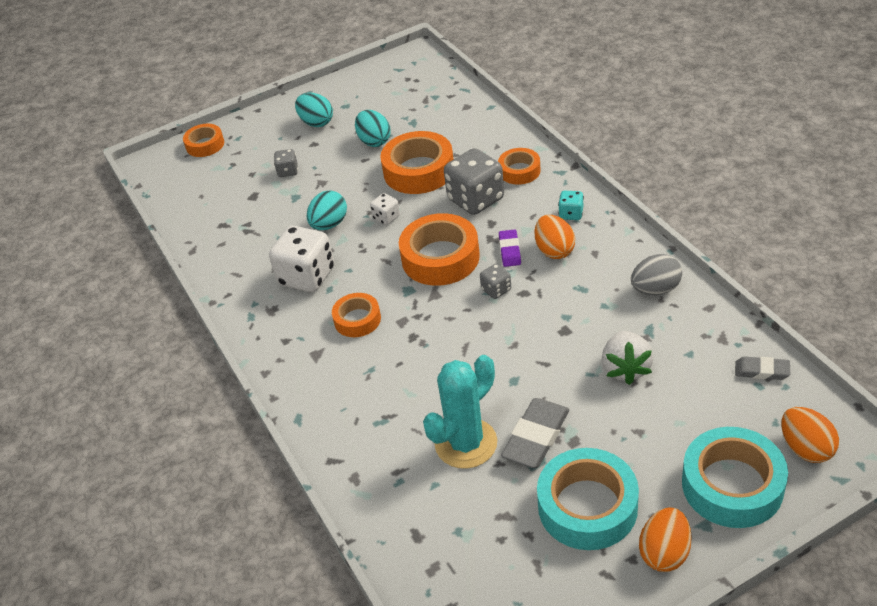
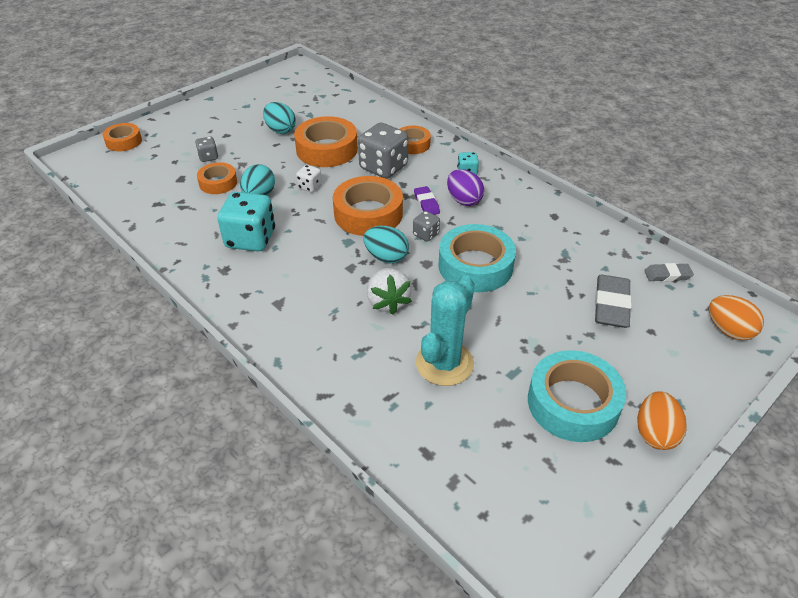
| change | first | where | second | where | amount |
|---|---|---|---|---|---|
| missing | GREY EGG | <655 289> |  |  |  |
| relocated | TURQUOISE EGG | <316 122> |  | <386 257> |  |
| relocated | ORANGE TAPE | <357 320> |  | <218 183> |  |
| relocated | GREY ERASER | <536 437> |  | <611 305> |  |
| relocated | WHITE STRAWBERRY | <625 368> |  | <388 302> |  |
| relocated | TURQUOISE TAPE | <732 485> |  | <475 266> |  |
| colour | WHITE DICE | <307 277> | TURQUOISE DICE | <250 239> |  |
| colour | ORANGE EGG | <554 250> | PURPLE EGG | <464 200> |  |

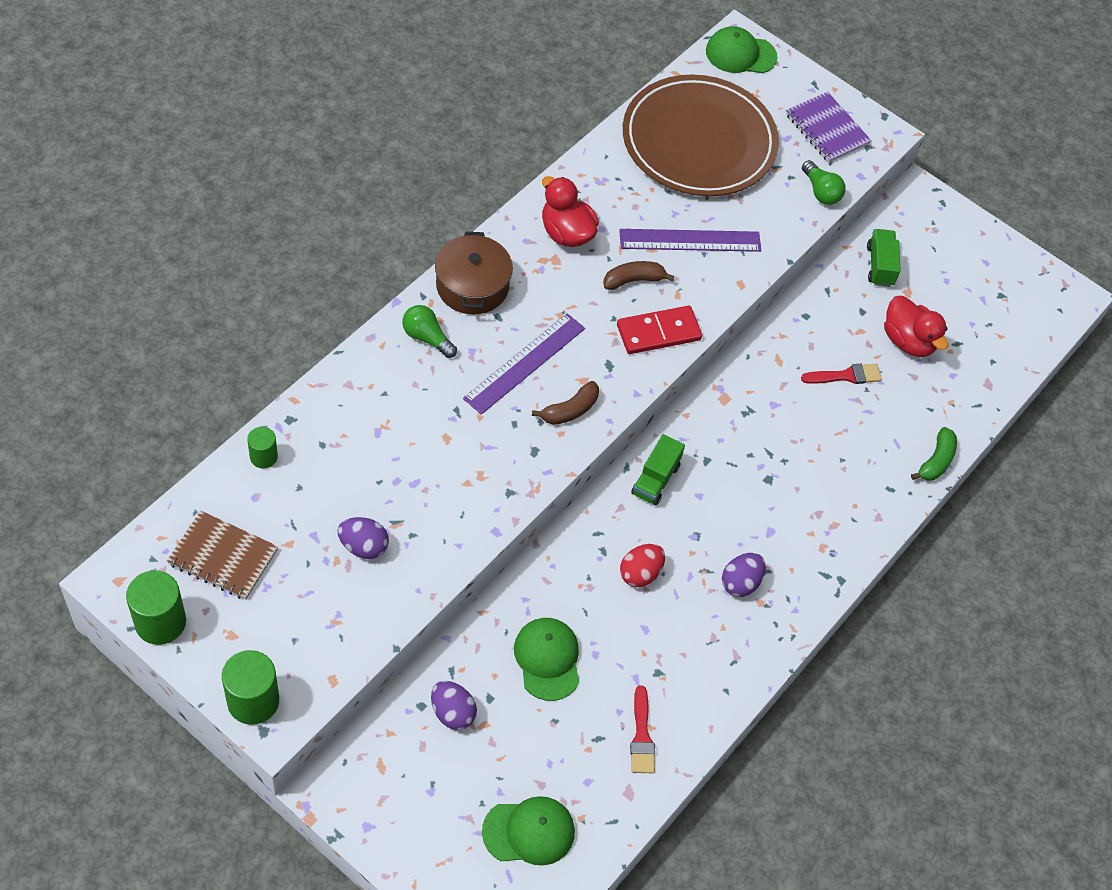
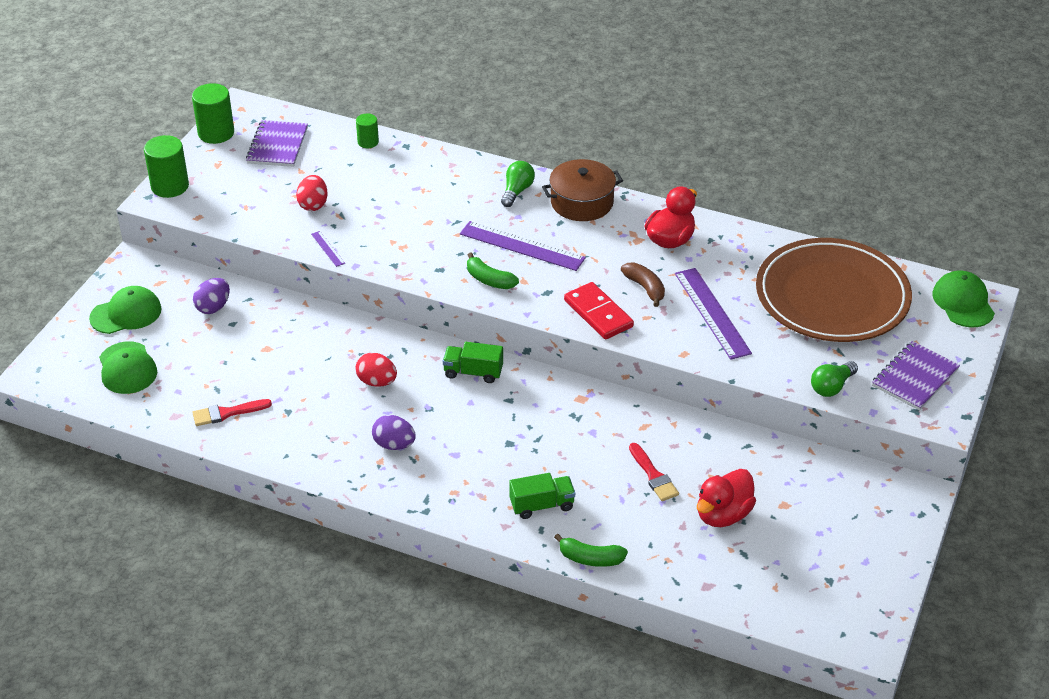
| change | first | where | second | where | amount |
|---|---|---|---|---|---|
| appeared |  |  | PURPLE RULER | <328 248> |  |
| relocated | GREEN CAP | <547 659> |  | <126 314> |  |
| relocated | GREEN TRUCK | <880 266> |  | <542 505> |  |
| colour | BROWN NOTEBOOK | <223 557> | PURPLE NOTEBOOK | <277 145> |  |
| colour | PURPLE EGG | <363 546> | RED EGG | <313 205> |  |
| colour | BROWN BANANA | <570 410> | GREEN BANANA | <489 280> |  |

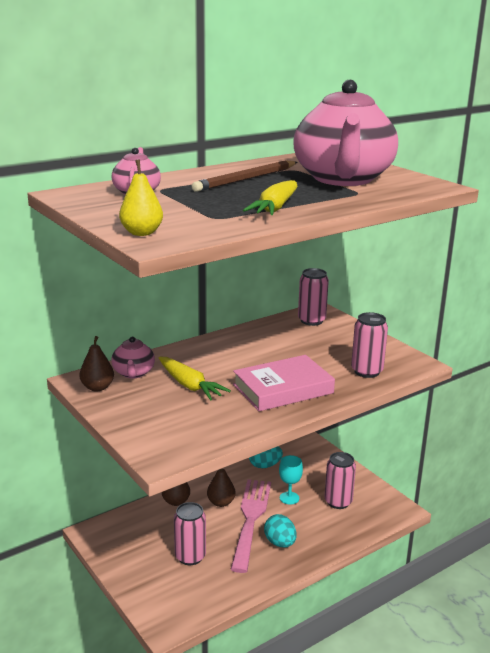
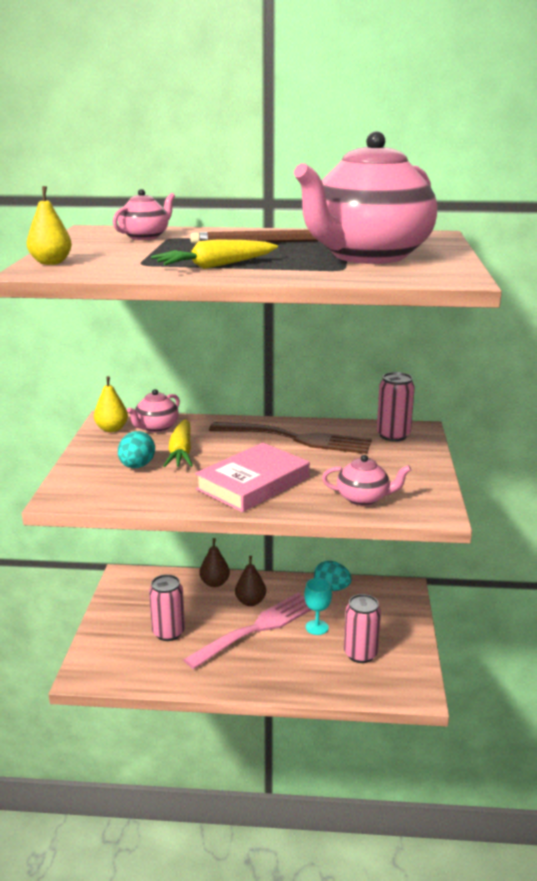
| change | first | where | second | where | amount |
|---|---|---|---|---|---|
| appeared |  |  | BROWN FORK | <297 439> |  |
| relocated | TURQUOISE EGG | <280 543> |  | <137 466> |  |
| exchanged | PINK CAN | <367 371> | PINK TEAPOT | <363 498> |  |
| colour | BROWN PEAR | <97 387> | YELLOW PEAR | <112 429> |  |
| spun | PINK BOOK | <283 389> |  | <253 483> | 60 degrees counterclockwise |

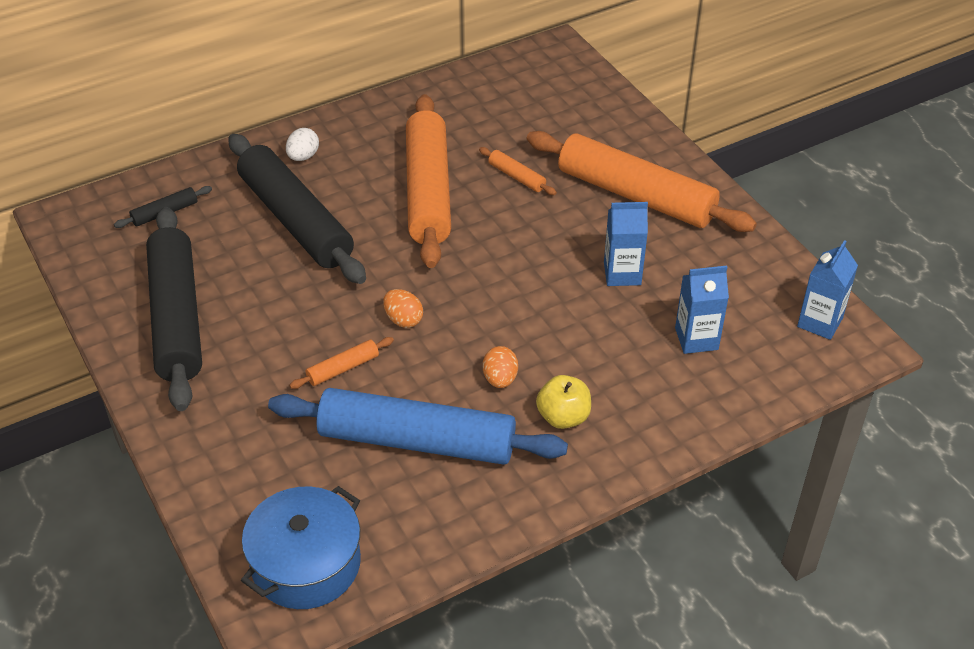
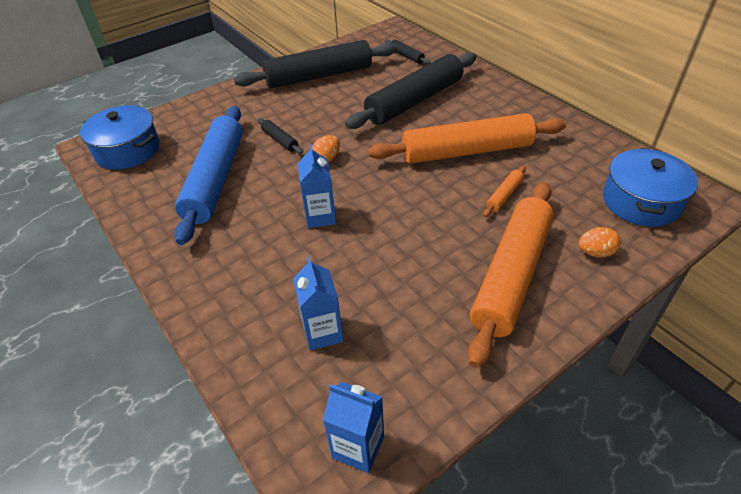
| change | first | where | second | where | amount |
|---|---|---|---|---|---|
| missing | WHITE EGG | <303 157> |  |  |  |
| missing | YELLOW APPLE | <563 417> |  |  |  |
| appeared |  |  | BLUE POT | <641 202> |  |
| relocated | ORANGE EGG | <500 379> |  | <595 252> |  |
| relocated | BLUE CARTON | <622 274> |  | <320 216> |  |
| colour | ORANGE ROLLING PIN | <343 368> | BLACK ROLLING PIN | <280 140> |  |

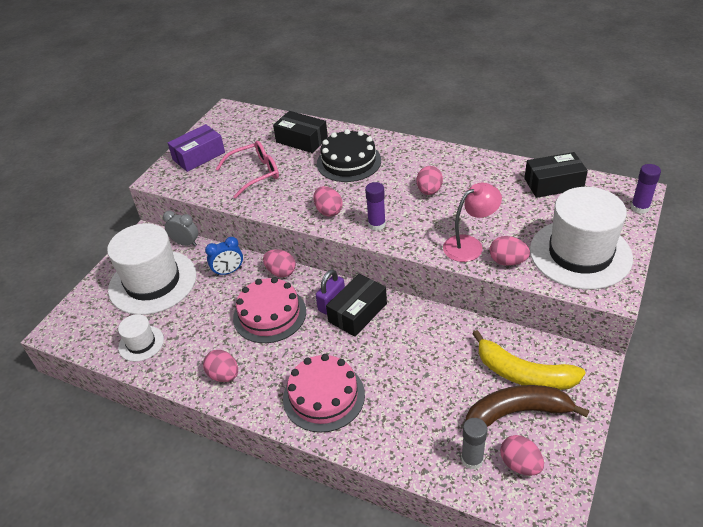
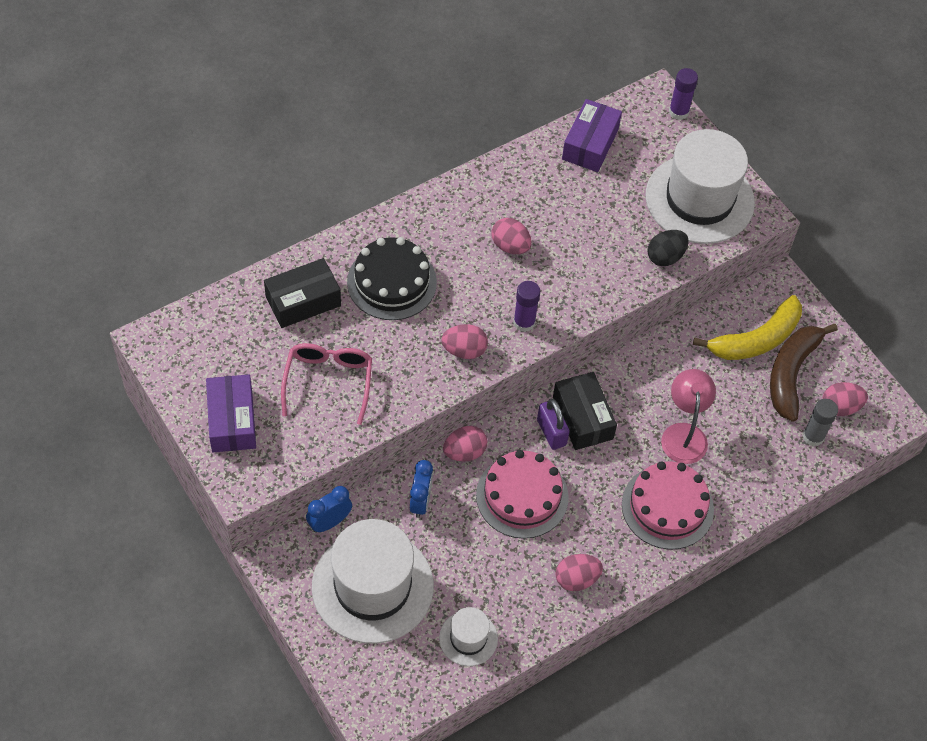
| change | first | where | second | where | amount |
|---|---|---|---|---|---|
| relocated | PINK LAMP | <470 245> |  | <684 434> |  |
| colour | GREY CLOCK | <185 243> | BLUE CLOCK | <329 522> |  |
| colour | PINK EGG | <507 261> | BLACK EGG | <665 257> |  |
| colour | BLACK BOX | <553 184> | PURPLE BOX | <590 144> |  |

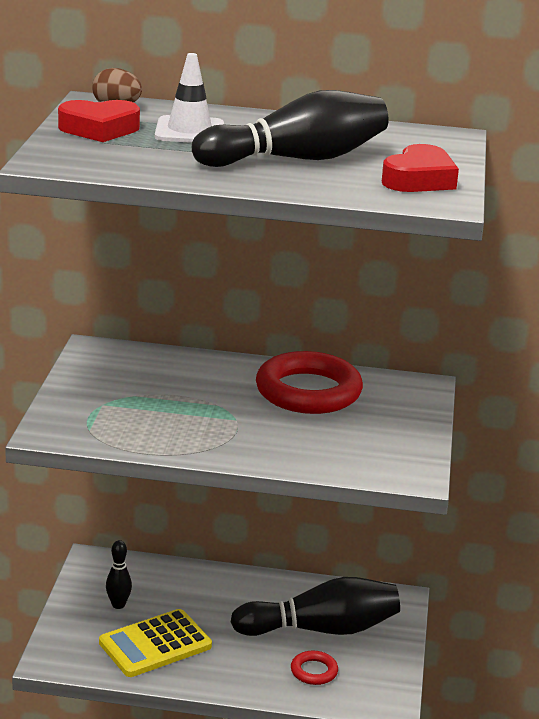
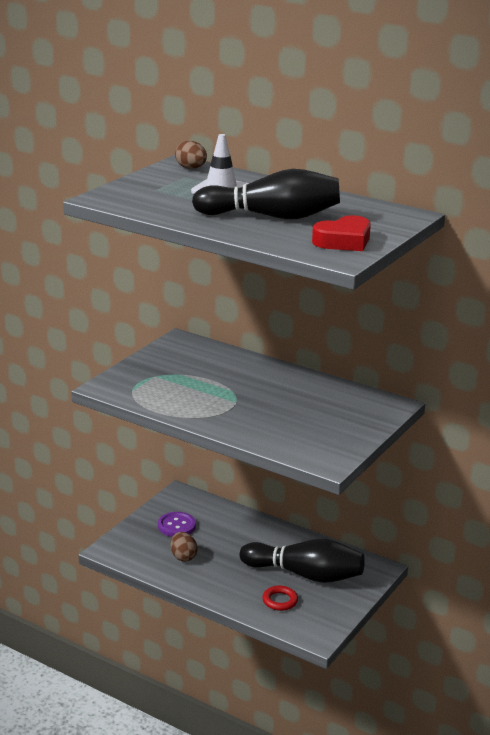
| change | first | where | second | where | amount |
|---|---|---|---|---|---|
| missing | RED HEART | <99 129> |  |  |  |
| missing | RED RING | <308 391> |  |  |  |
| exchanged | YELLOW CALCULATOR | <155 644> | BROWN EGG | <183 557> |  |
| exchanged | BLACK BOWLING PIN | <118 605> | PURPLE BUTTON | <176 526> |  |

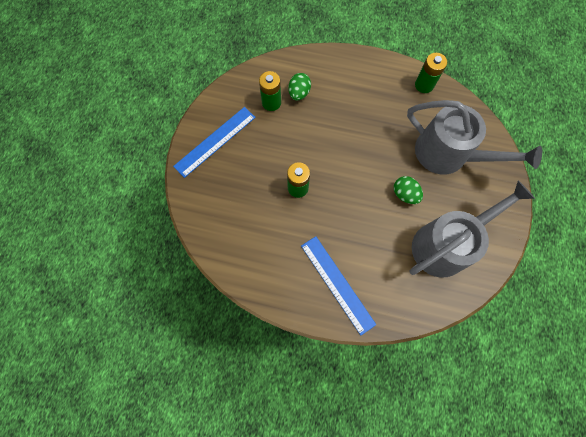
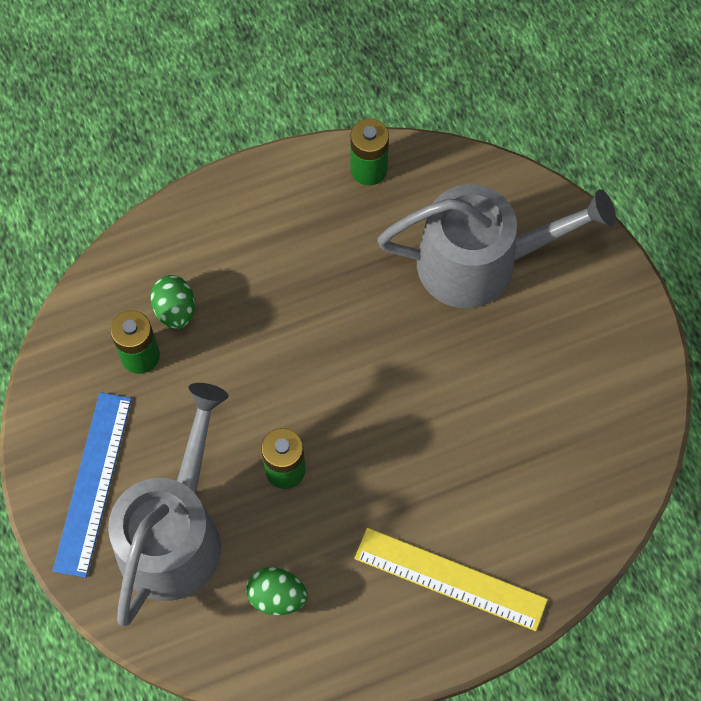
| change | first | where | second | where | amount |
|---|---|---|---|---|---|
| relocated | GREEN EGG | <405 194> |  | <277 596> |  |
| relocated | GREY WATERING CAN | <446 244> |  | <174 534> |  |
| colour | BLUE RULER | <337 284> | YELLOW RULER | <450 579> |  |

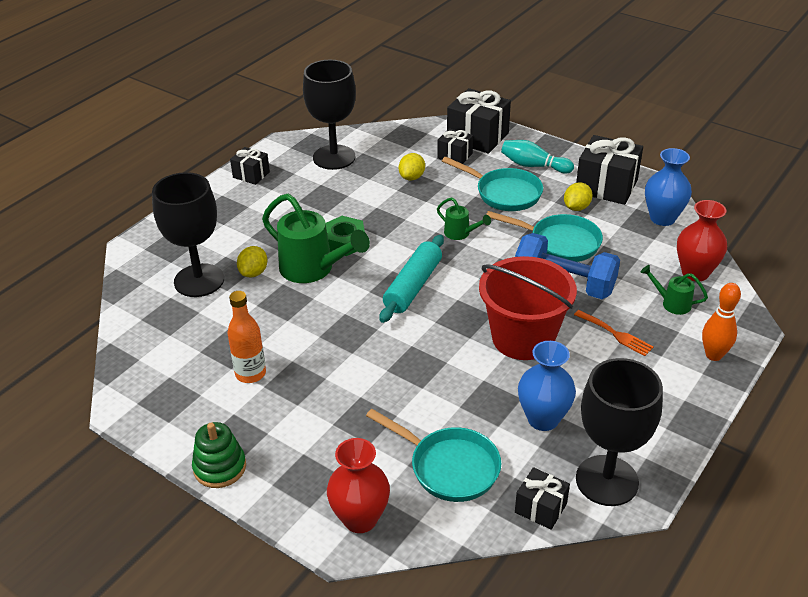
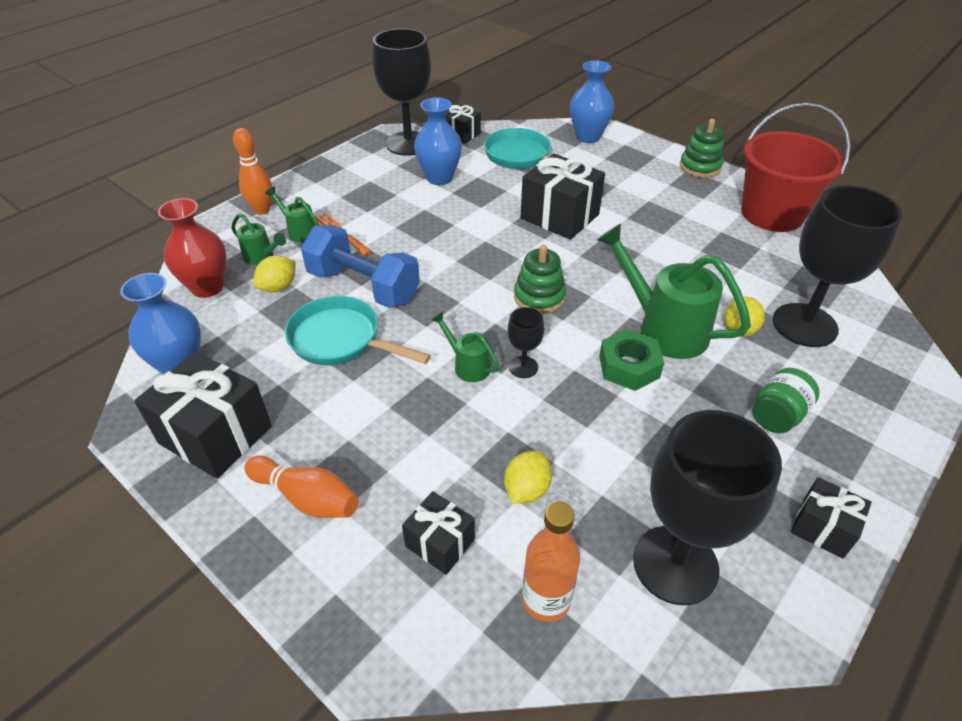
| change | first | where | second | where | amount |
|---|---|---|---|---|---|
| missing | TURQUOISE PAN | <504 193> |  |  |  |
| appeared |  |  | GREEN WATERING CAN | <299 231> |  |
| appeared |  |  | BLACK GOBLET | <523 367> |  |
| appeared |  |  | GREEN JAR | <777 415> |  |
| relocated | ORANGE BOTTLE | <250 374> |  | <546 599> |  |
| relocated | BLACK GIFT | <477 137> |  | <559 216> |  |
| relocated | RED BUCKET | <523 338> |  | <772 214> |  |
| relocated | YELLOW LEMON | <576 207> |  | <278 287> |  |
| exchanged | TURQUOISE ROLLING PIN | <413 286> | GREEN STACKING TOY | <539 297> |  |
| colour | RED VASE | <360 519> | BLUE VASE | <588 137> |  |
| colour | TURQUOISE BOWLING PIN | <533 166> | ORANGE BOWLING PIN | <306 498> |  |

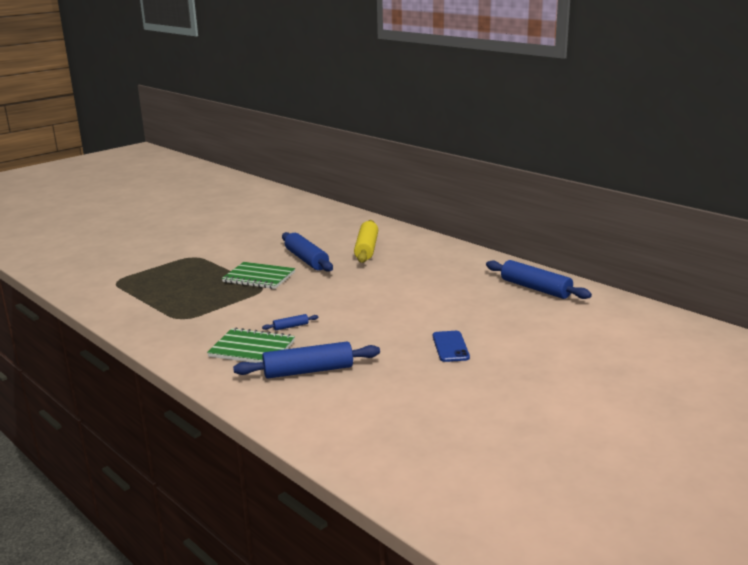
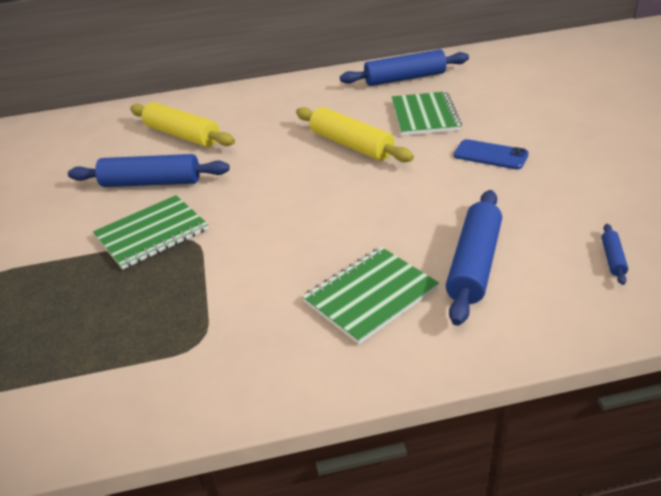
| change | first | where | second | where | amount |
|---|---|---|---|---|---|
| appeared |  |  | YELLOW ROLLING PIN | <351 145> |  |
| appeared |  |  | GREEN NOTEBOOK | <424 116> |  |
| relocated | BLUE ROLLING PIN | <291 326> |  | <612 258> |  |

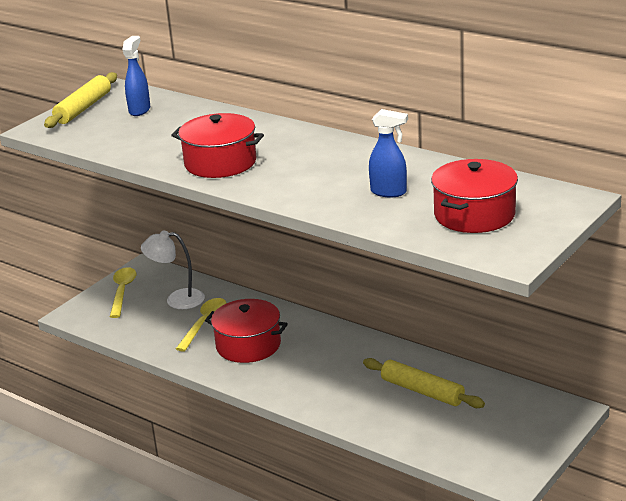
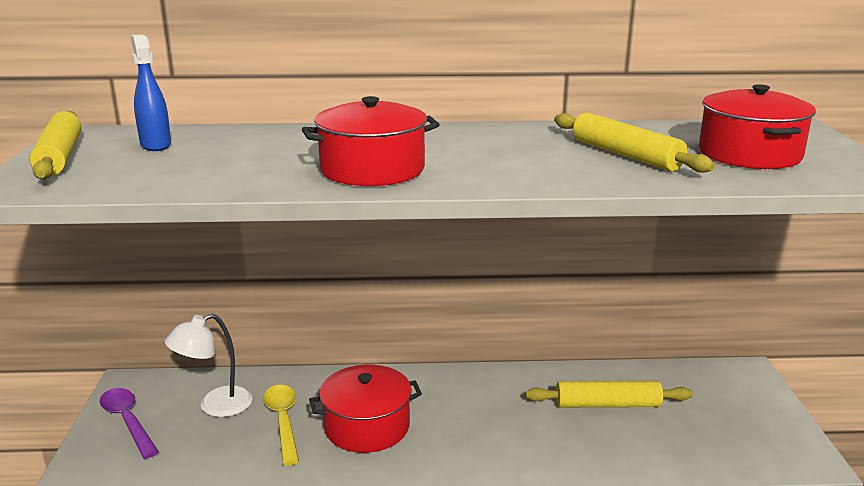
| change | first | where | second | where | amount |
|---|---|---|---|---|---|
| exchanged | BLUE SPRAY BOTTLE | <389 192> | YELLOW ROLLING PIN | <625 155> |  |
| colour | YELLOW SPOON | <122 291> | PURPLE SPOON | <127 421> |  |

